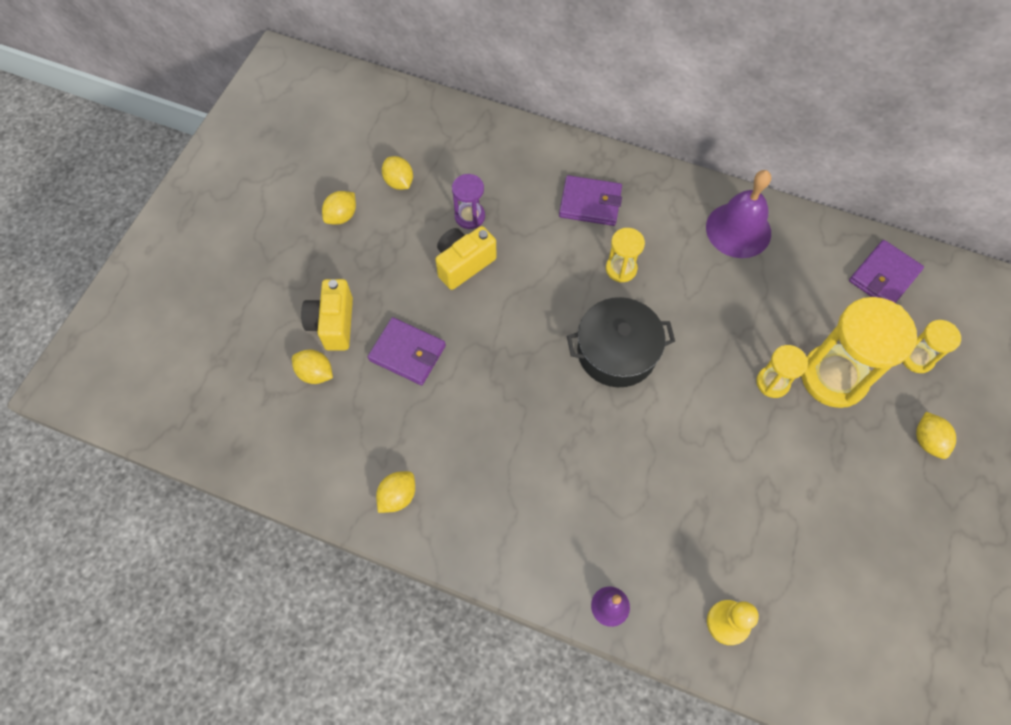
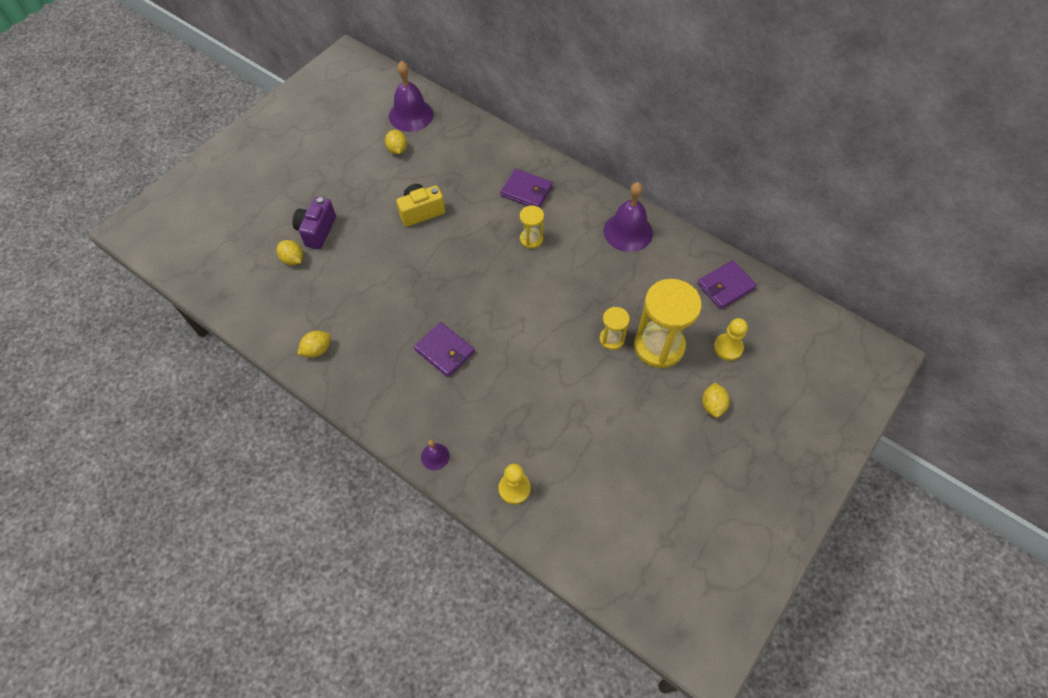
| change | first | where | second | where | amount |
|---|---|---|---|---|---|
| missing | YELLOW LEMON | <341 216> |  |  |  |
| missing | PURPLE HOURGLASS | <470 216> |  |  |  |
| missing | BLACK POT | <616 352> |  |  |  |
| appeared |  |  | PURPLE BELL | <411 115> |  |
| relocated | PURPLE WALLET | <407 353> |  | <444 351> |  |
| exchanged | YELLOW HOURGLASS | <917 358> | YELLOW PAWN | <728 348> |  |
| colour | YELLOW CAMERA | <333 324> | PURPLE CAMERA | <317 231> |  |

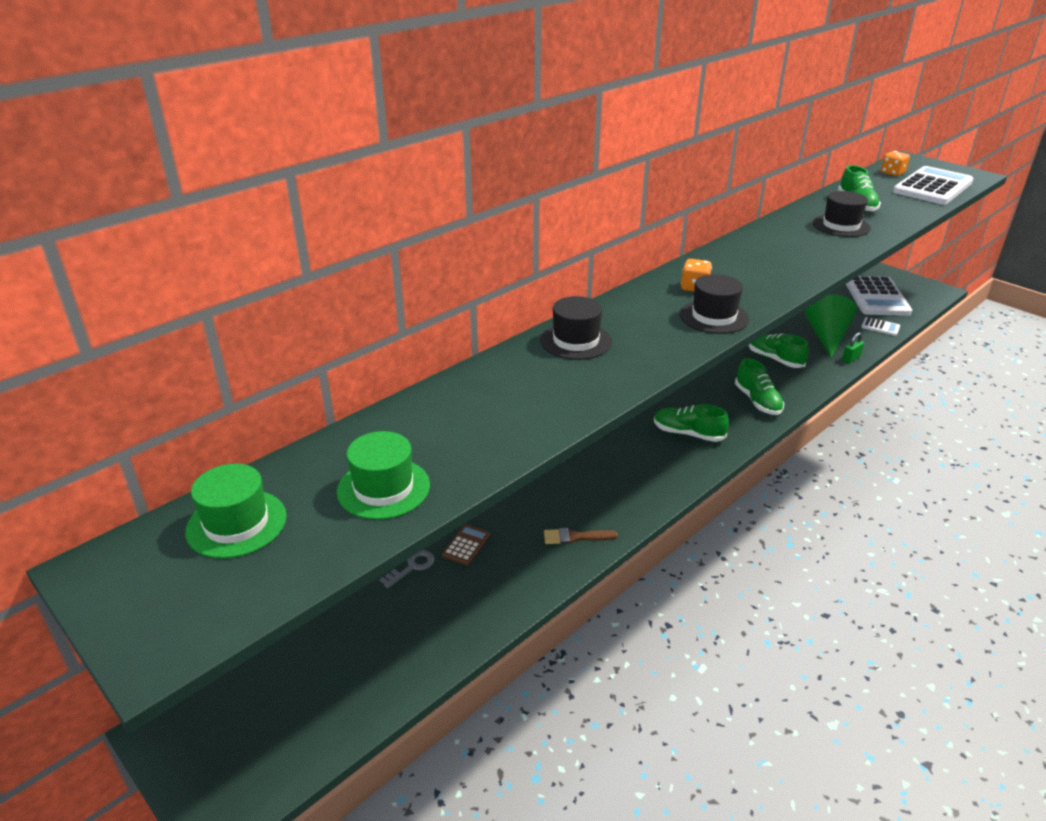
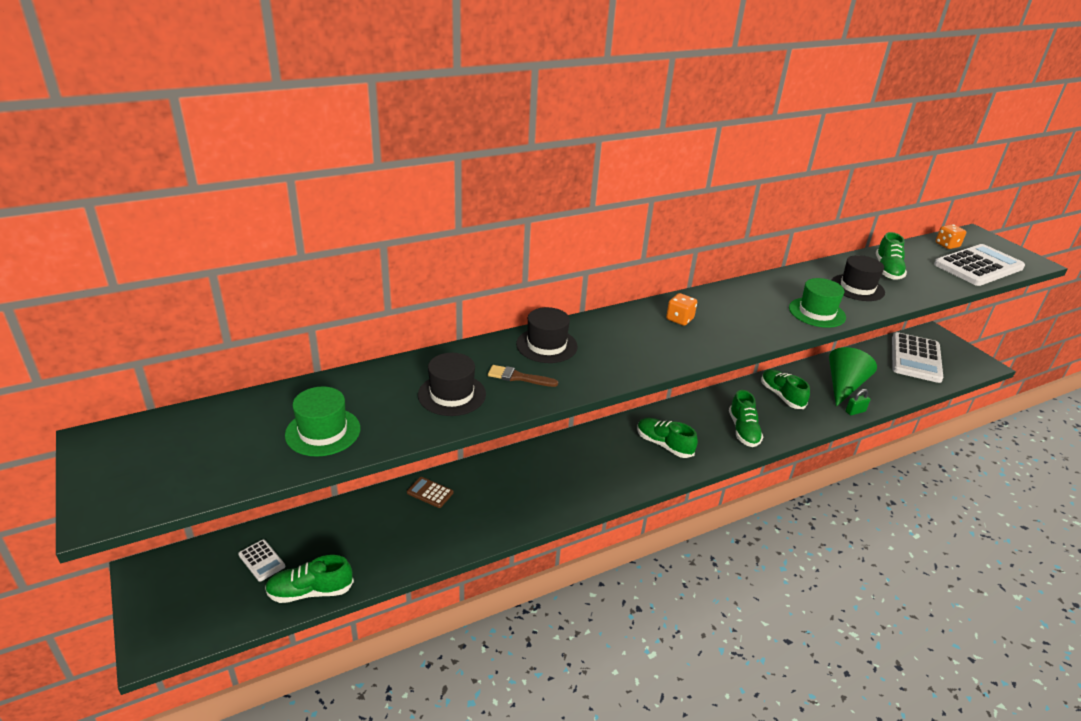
| change | first | where | second | where | amount |
|---|---|---|---|---|---|
| missing | GREY KEY | <412 567> |  |  |  |
| appeared |  |  | GREEN SHOE | <310 591> |  |
| relocated | GREEN HAT | <236 524> |  | <817 312> |  |
| relocated | BROWN BRUSH | <575 537> |  | <518 377> |  |
| relocated | BLACK HAT | <714 317> |  | <452 394> |  |
| relocated | WHITE CALCULATOR | <880 327> |  | <261 560> |  |
| spun | BROWN CALCULATOR | <466 545> |  | <430 493> | 105 degrees counterclockwise |

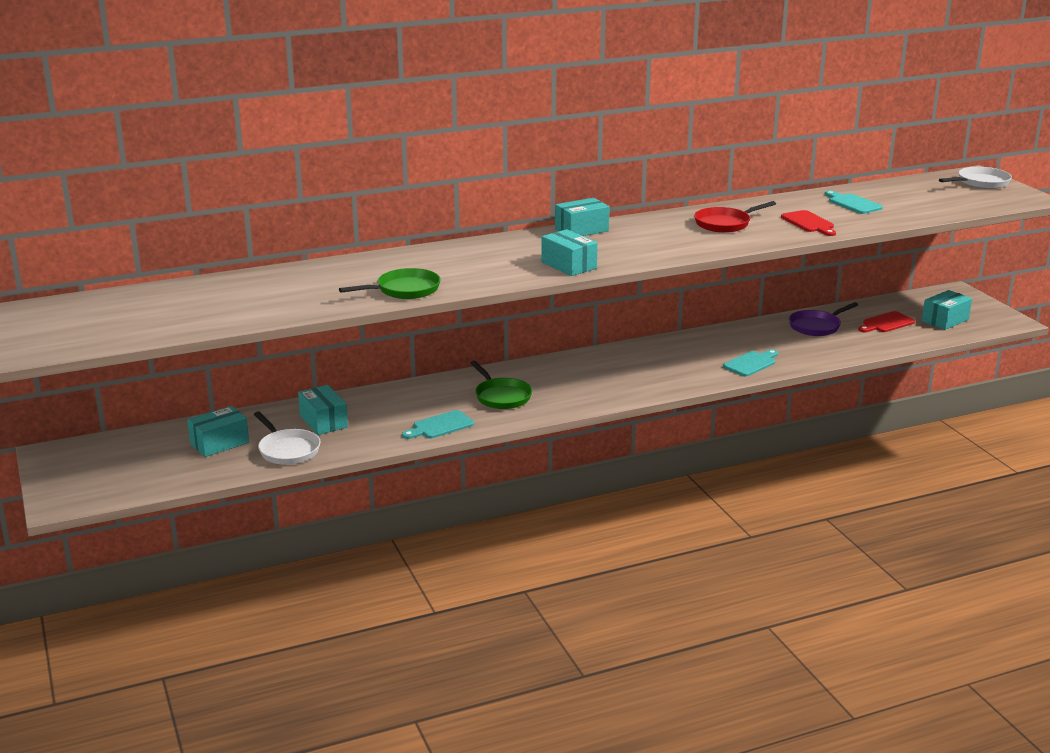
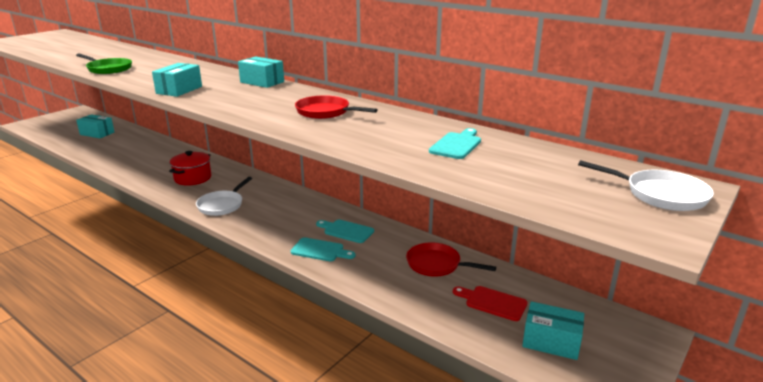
| change | first | where | second | where | amount |
|---|---|---|---|---|---|
| missing | TURQUOISE BOX | <323 421> |  |  |  |
| missing | RED CUTTING BOARD | <809 223> |  |  |  |
| relocated | WHITE PAN | <287 450> |  | <222 205> |  |
| relocated | TURQUOISE CUTTING BOARD | <440 426> |  | <346 231> |  |
| exchanged | GREEN PAN | <501 396> | RED POT | <193 178> |  |
| colour | PURPLE PAN | <817 326> | RED PAN | <437 265> |  |

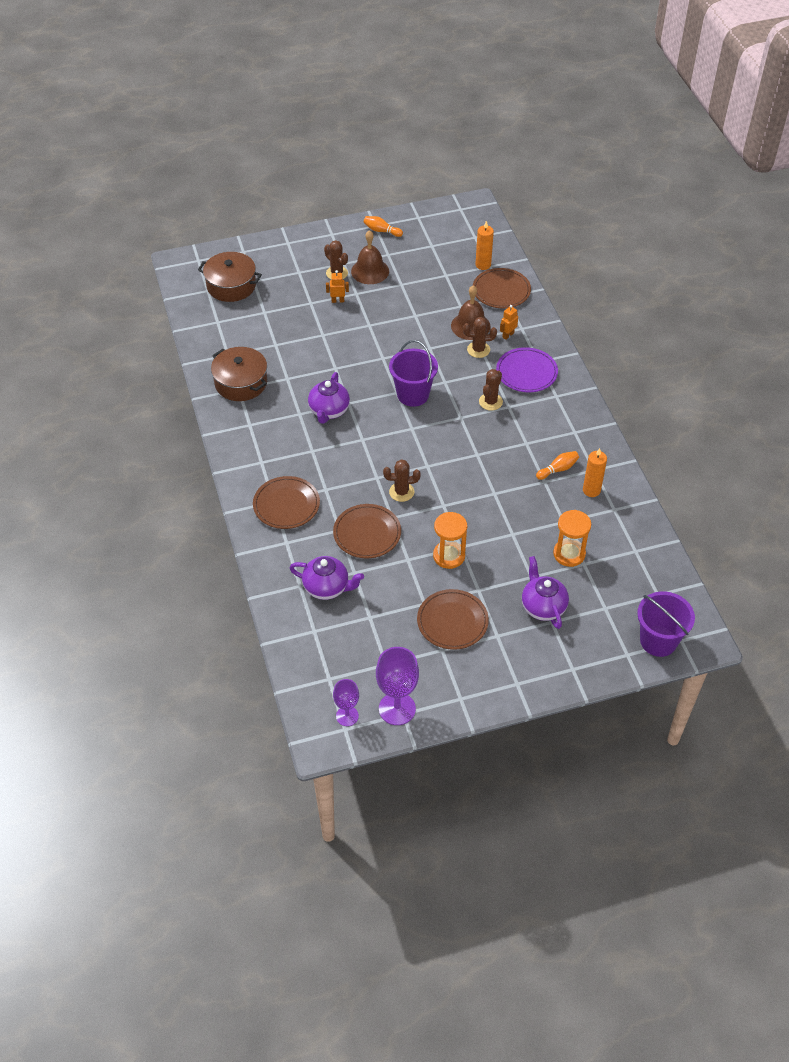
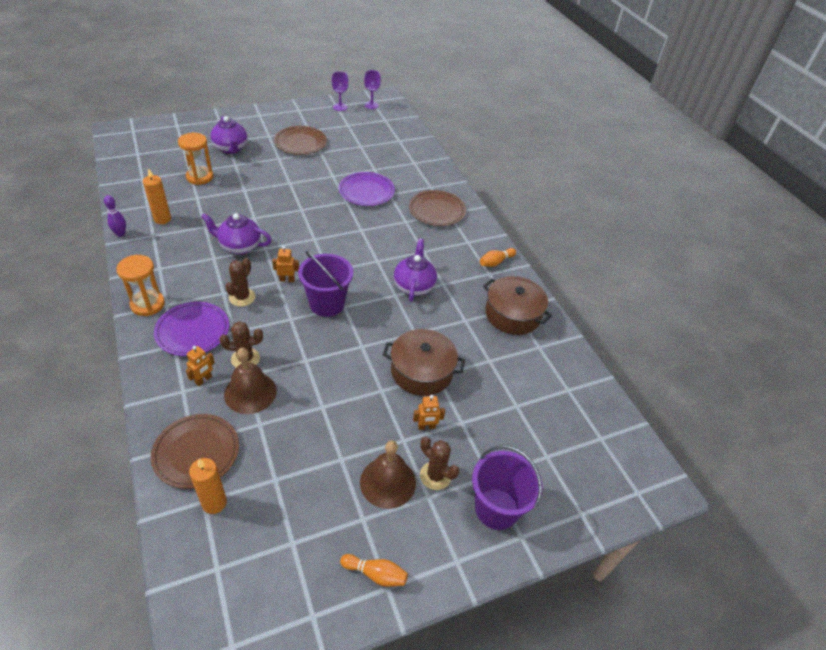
| change | first | where | second | where | amount |
|---|---|---|---|---|---|
| missing | BROWN CACTUS | <401 492> |  |  |  |
| appeared |  |  | PURPLE BOWLING PIN | <120 234> |  |
| appeared |  |  | ORANGE ROBOT | <287 280> |  |
| relocated | BROWN POT | <231 285> |  | <421 371> |  |
| relocated | PURPLE TEAPOT | <327 587> |  | <239 246> |  |
| relocated | ORANGE HOURGLASS | <449 556> |  | <147 304> |  |
| relocated | ORANGE BOWLING PIN | <558 469> |  | <495 262> |  |
| relocated | PURPLE BUCKET | <658 641> |  | <496 508> |  |
| colour | BROWN PLATE | <367 533> | PURPLE PLATE | <366 191> |  |
| size | PURPLE GOBLET | <397 709> |  | <340 107> | x0.61 |

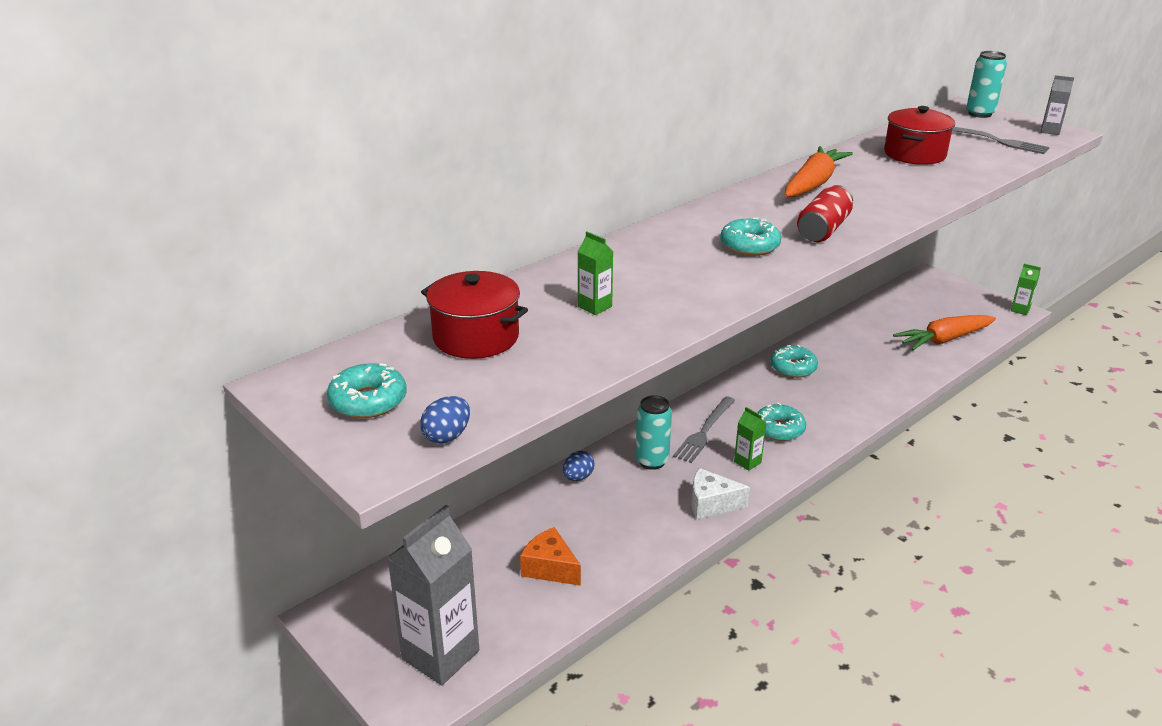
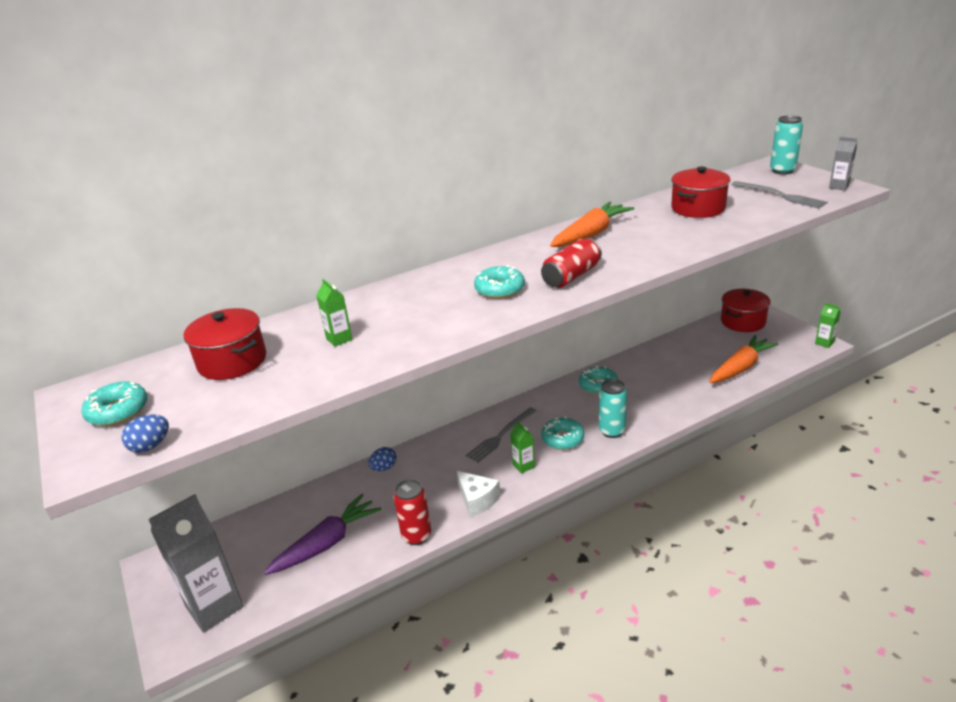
| change | first | where | second | where | amount |
|---|---|---|---|---|---|
| appeared |  |  | RED CAN | <416 536> |  |
| appeared |  |  | RED POT | <743 322> |  |
| relocated | TURQUOISE CAN | <652 461> |  | <612 431> |  |
| exchanged | ORANGE CHEESE | <550 568> | PURPLE CARROT | <327 543> |  |
| spun | WHITE CHEESE | <711 504> |  | <477 500> | 150 degrees counterclockwise |
| spun | ORANGE CARROT | <943 340> |  | <741 367> | 150 degrees clockwise |

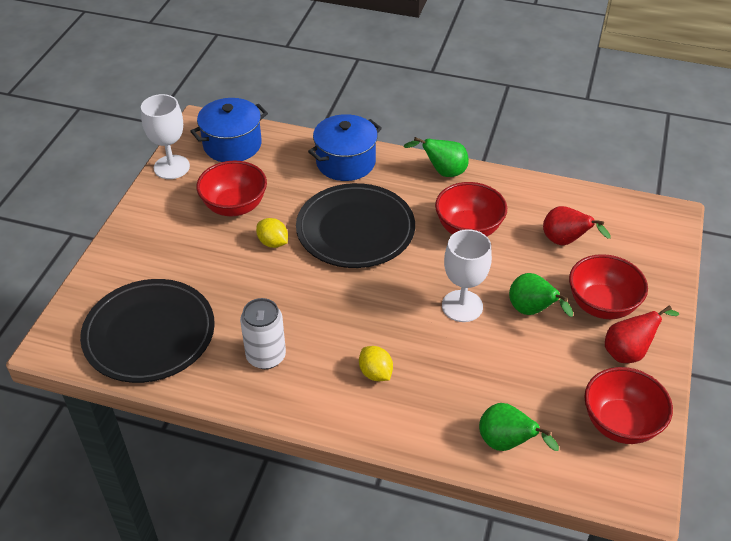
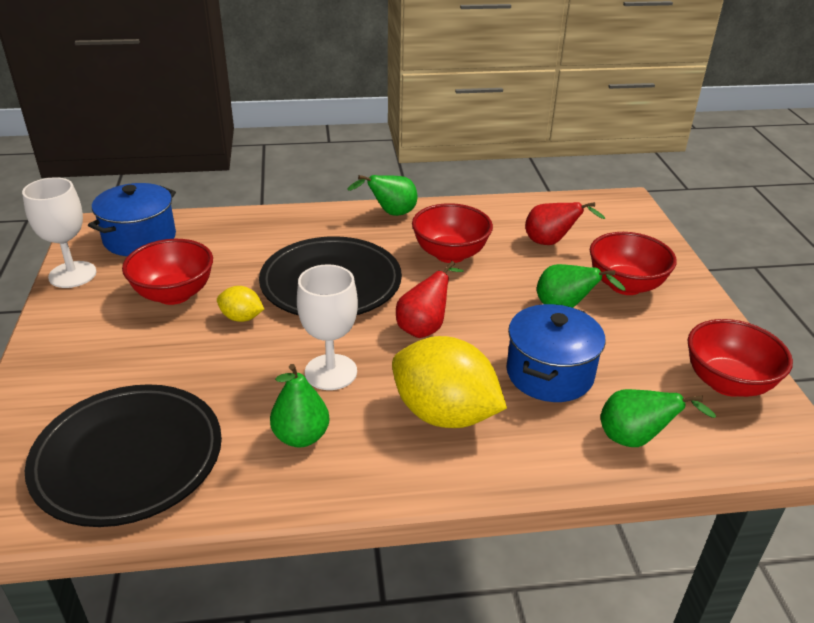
| change | first | where | second | where | amount |
|---|---|---|---|---|---|
| relocated | BLUE POT | <345 162> |  | <549 373> |  |
| relocated | WHITE GOBLET | <462 306> |  | <331 372> |  |
| relocated | RED PEAR | <628 352> |  | <424 327> |  |
| exchanged | WHITE CAN | <266 356> | GREEN PEAR | <301 437> |  |
| size | YELLOW LEMON | <375 373> |  | <444 414> | x2.13 |

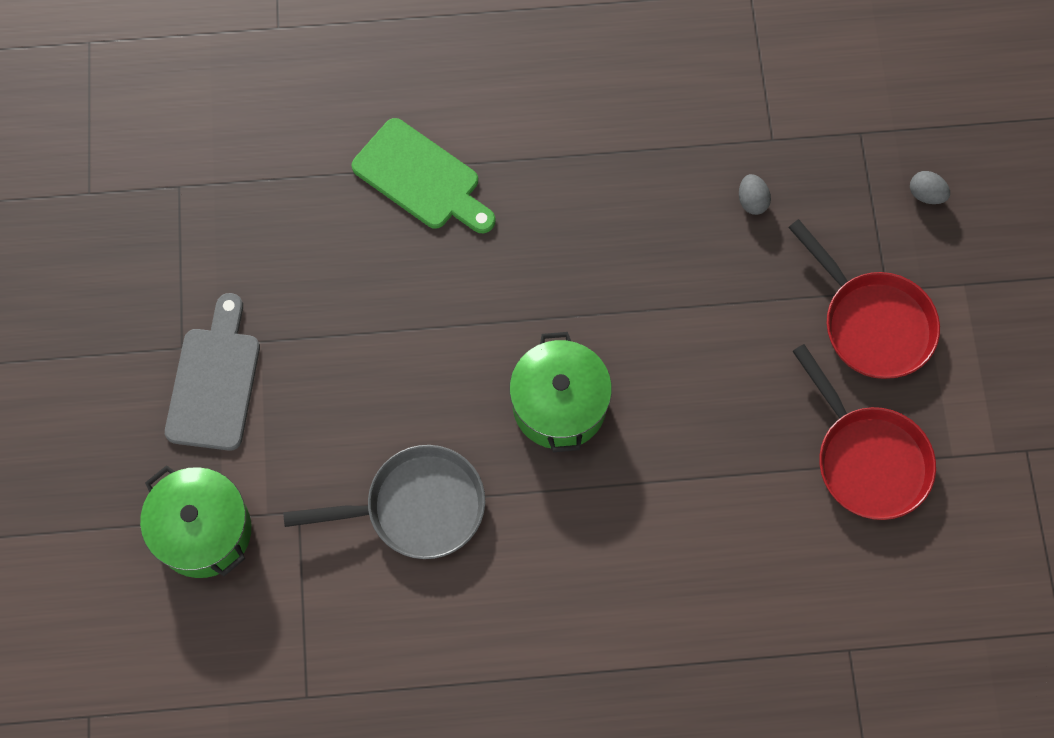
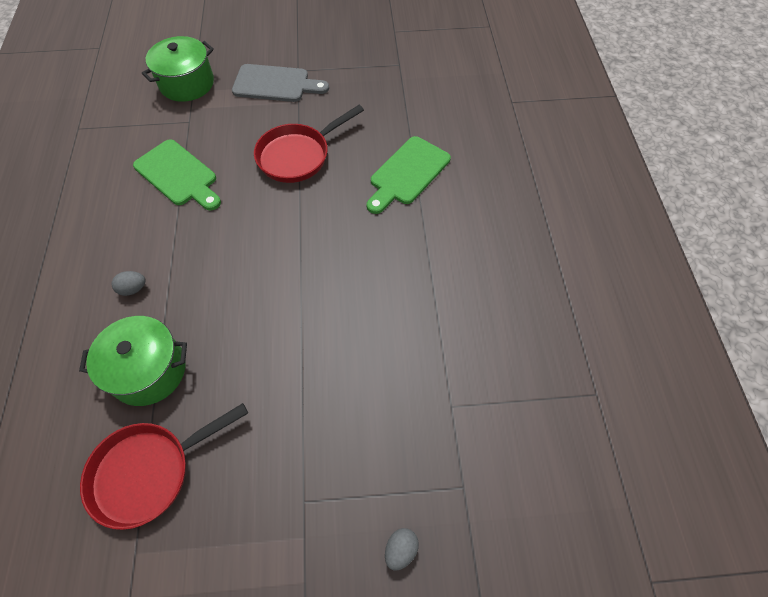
| change | first | where | second | where | amount |
|---|---|---|---|---|---|
| relocated | GREEN POT | <559 405> |  | <148 370> |  |
| relocated | GREY EGG | <752 201> |  | <133 289> |  |
| relocated | RED PAN | <872 323> |  | <298 155> |  |
| exchanged | GREY PAN | <417 507> | GREEN CUTTING BOARD | <178 175> |  |

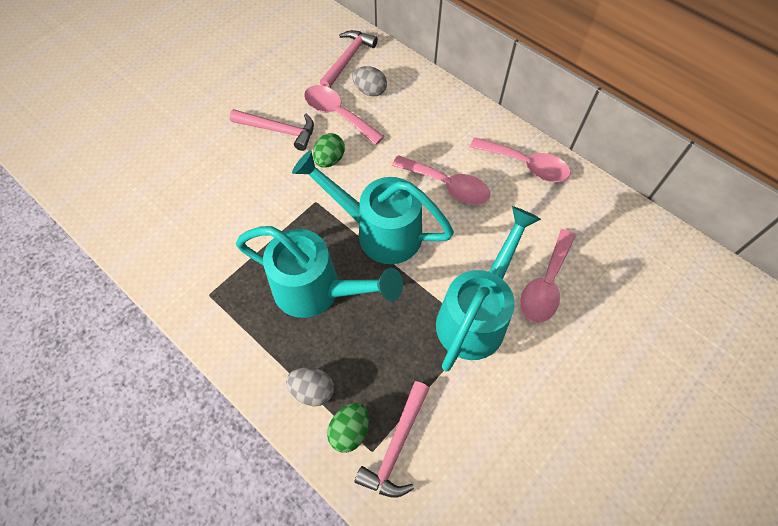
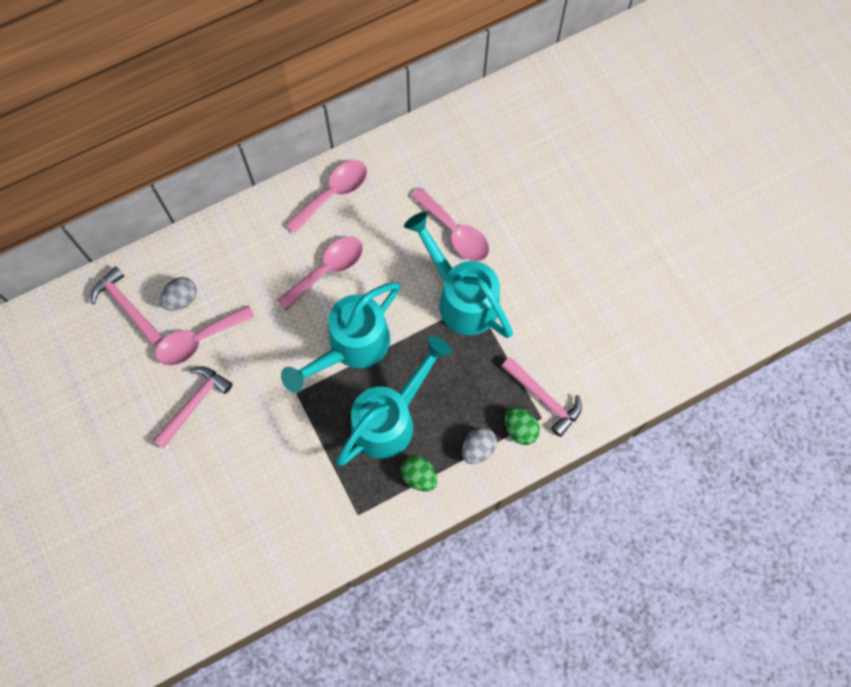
| change | first | where | second | where | amount |
|---|---|---|---|---|---|
| relocated | GREEN EGG | <330 160> |  | <419 476> |  |

